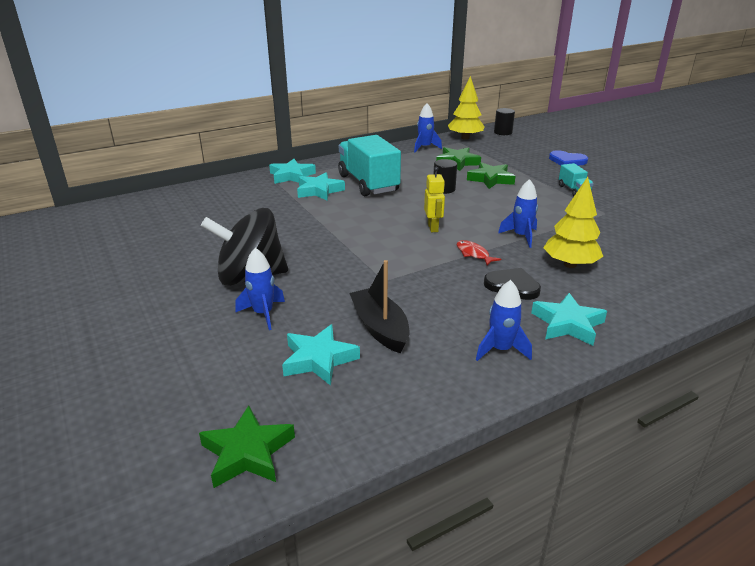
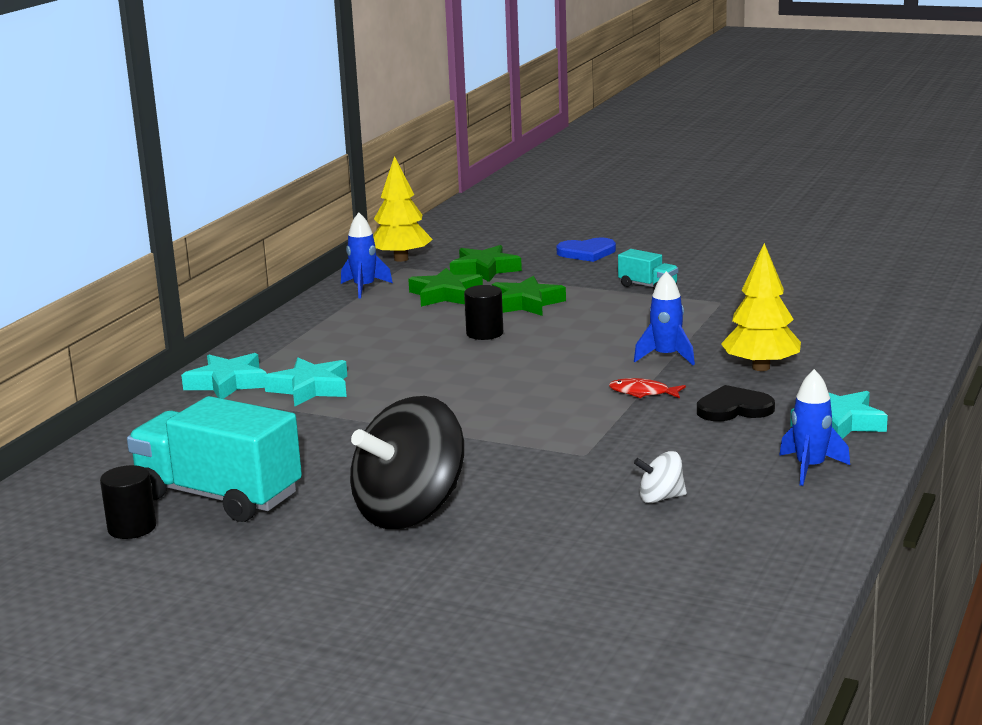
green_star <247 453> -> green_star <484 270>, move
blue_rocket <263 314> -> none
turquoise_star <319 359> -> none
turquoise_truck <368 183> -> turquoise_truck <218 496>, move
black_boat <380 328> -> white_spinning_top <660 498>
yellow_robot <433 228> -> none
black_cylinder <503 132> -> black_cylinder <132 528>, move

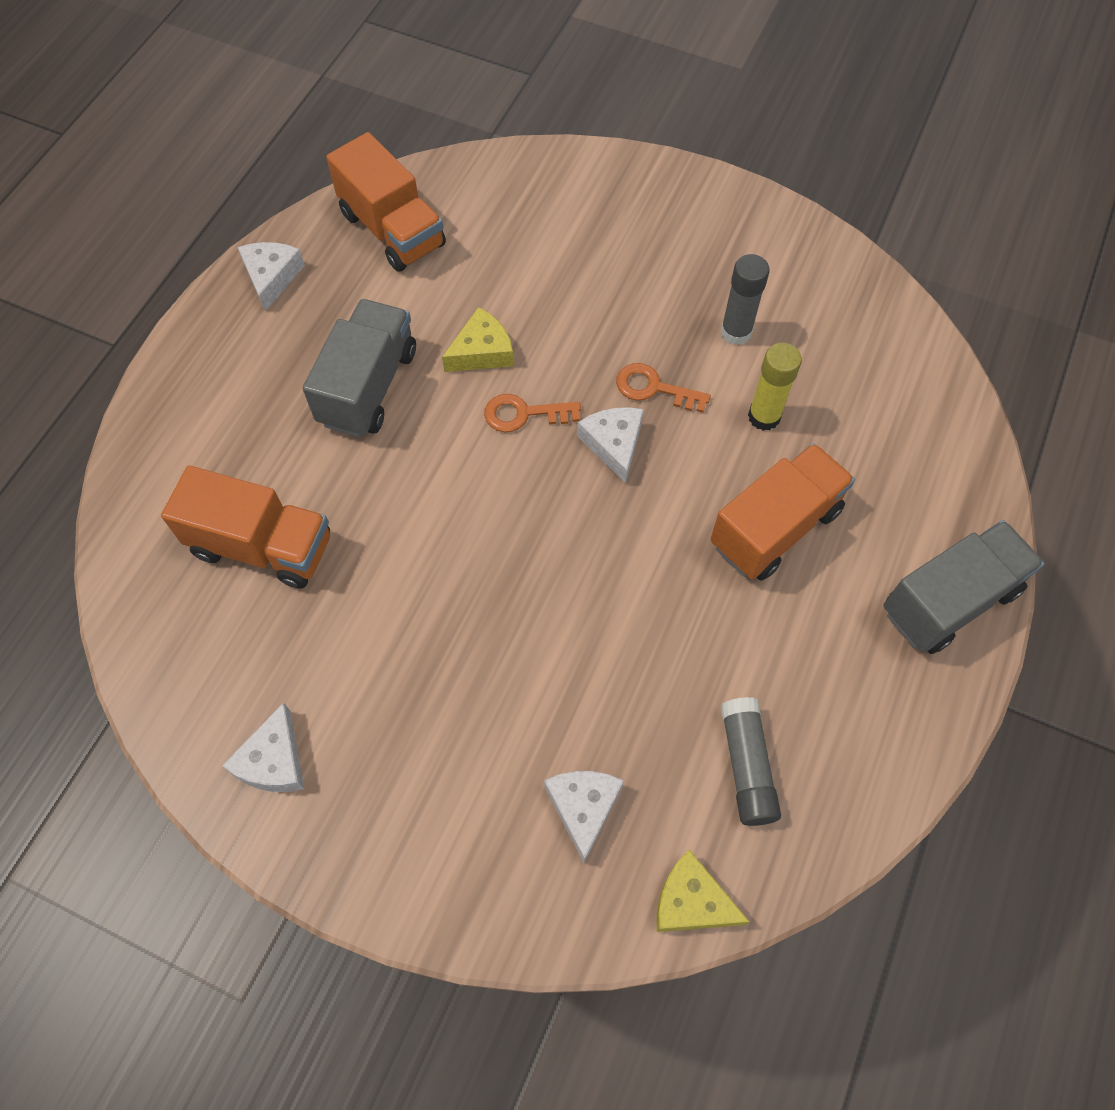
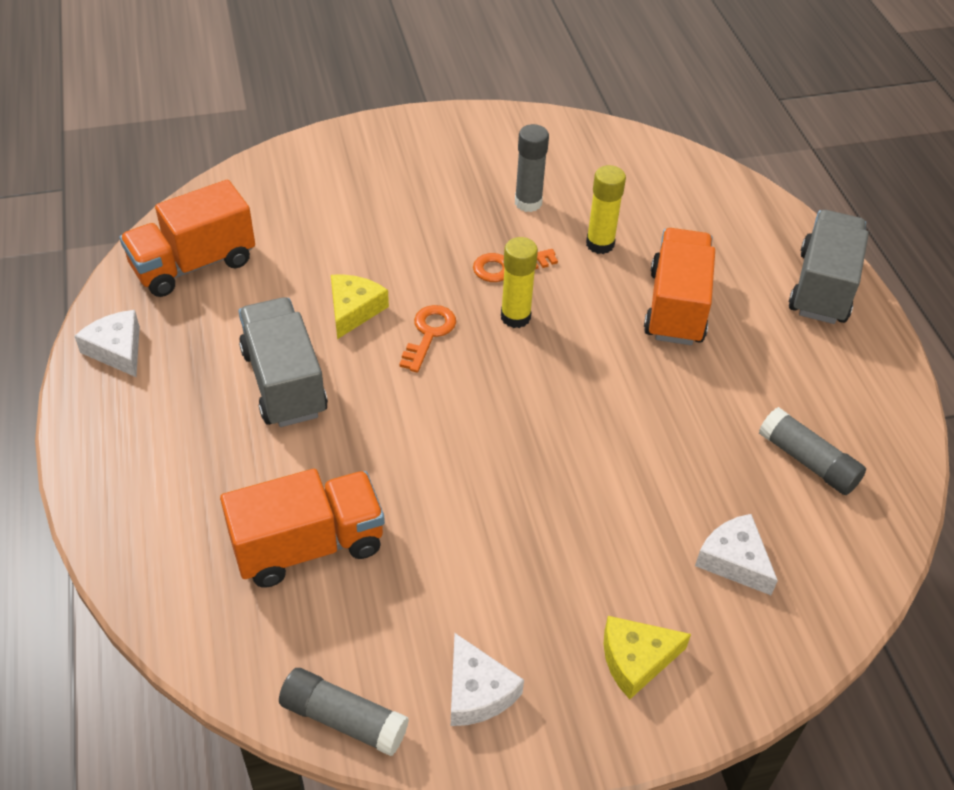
orange_truck <392 230> -> orange_truck <193 265>, 135 degrees clockwise
orange_key <524 414> -> orange_key <429 334>, 150 degrees clockwise
white_cheese <614 444> -> yellow_glue_stick <515 317>
yellow_cheese <691 901> -> yellow_cheese <636 659>, move
none -> grey_glue_stick <343 719>

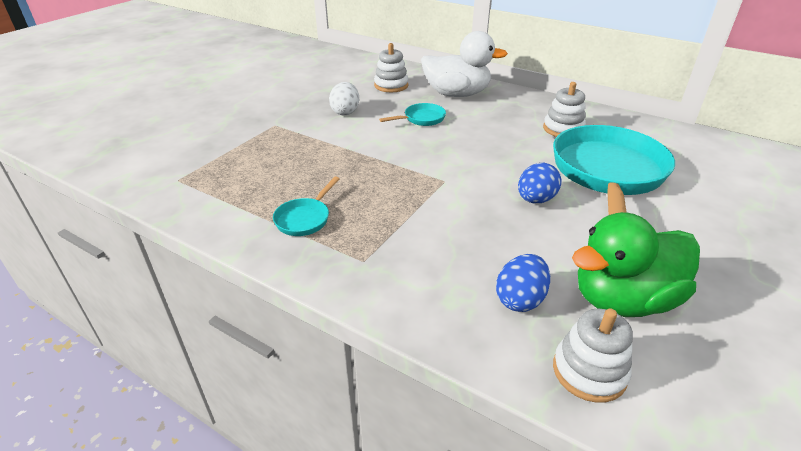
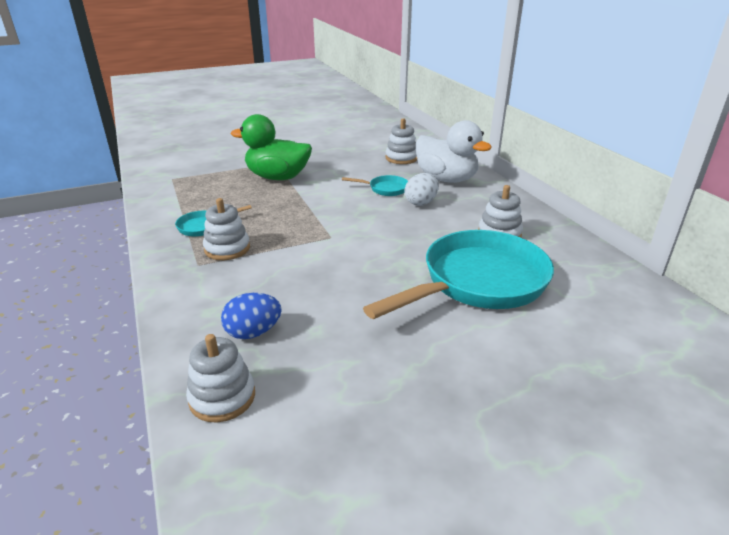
white_egg <345 112> -> white_egg <421 202>, move
blue_egg <535 200> -> none
green_duck <623 300> -> green_duck <278 177>, move
none -> white_stacking_toy <227 249>

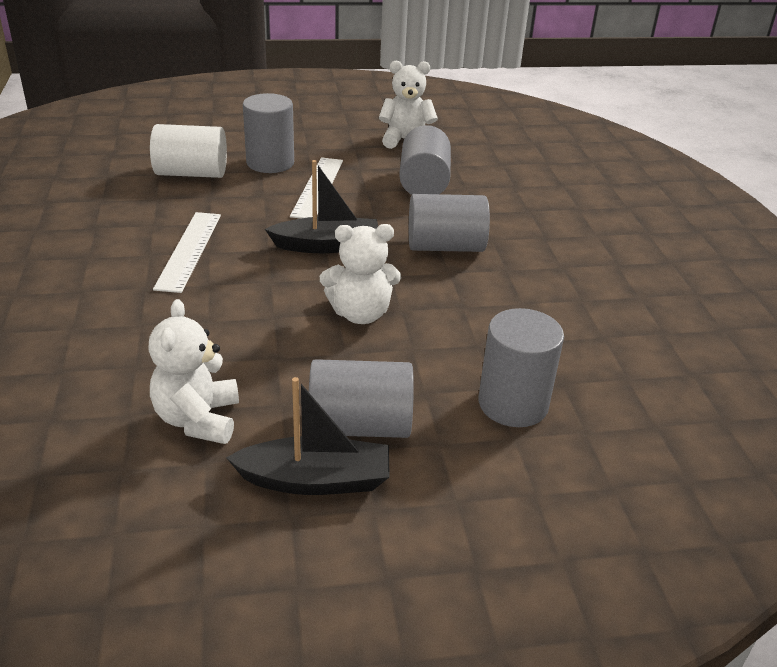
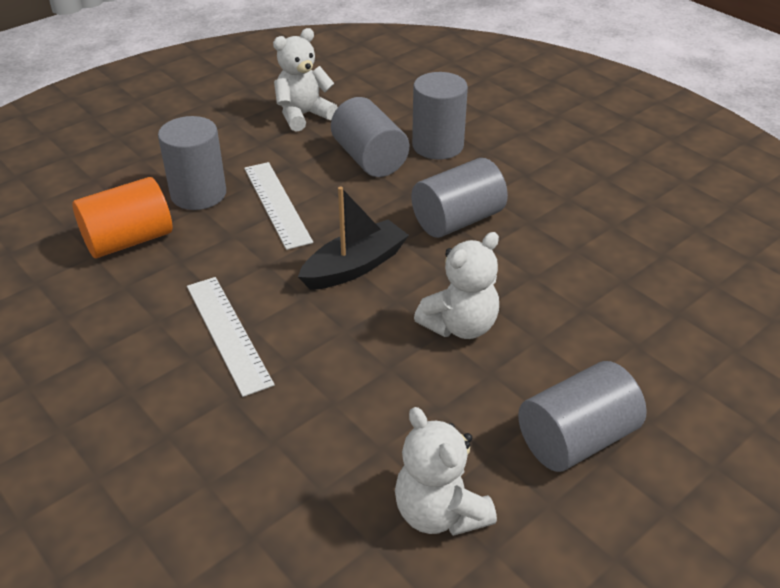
white_cylinder <191 173> -> orange_cylinder <129 240>
black_boat <315 480> -> none
grey_cylinder <513 404> -> grey_cylinder <437 146>, move

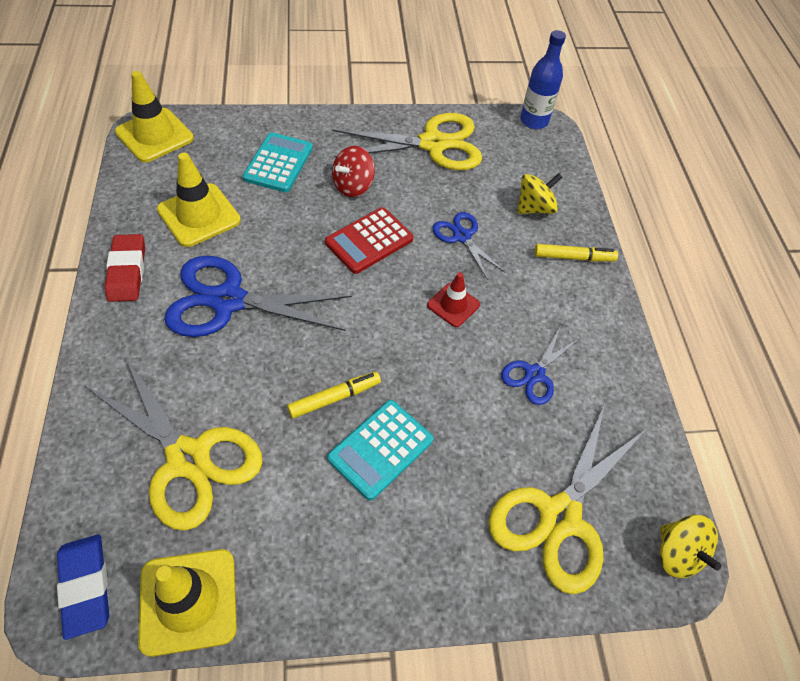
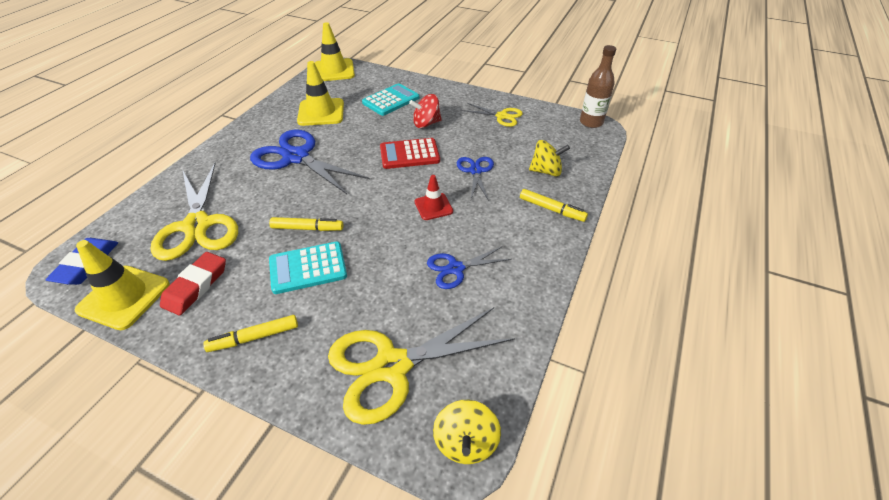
red_eraser <127 271> -> red_eraser <196 286>, move
yellow_scissors <433 144> -> yellow_scissors <501 116>, x0.53
blue_bottle <534 121> -> brown_bottle <591 122>
none -> yellow_marker <254 337>

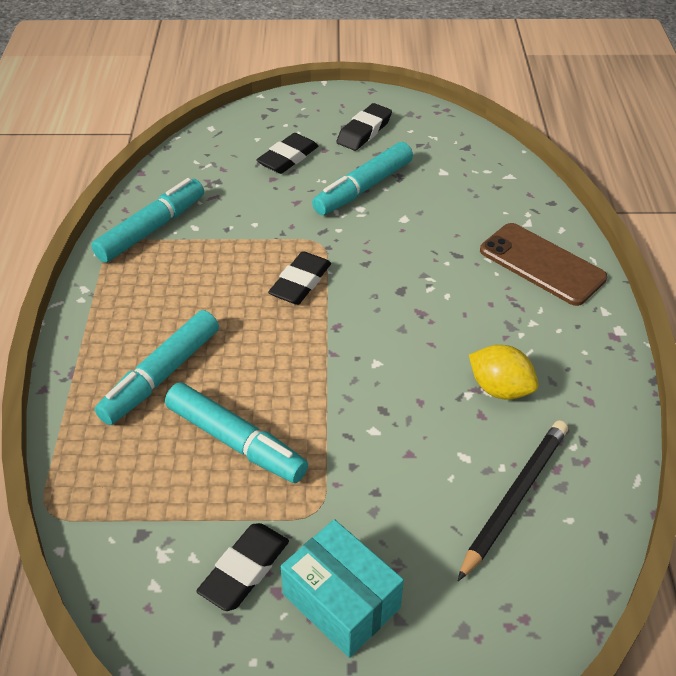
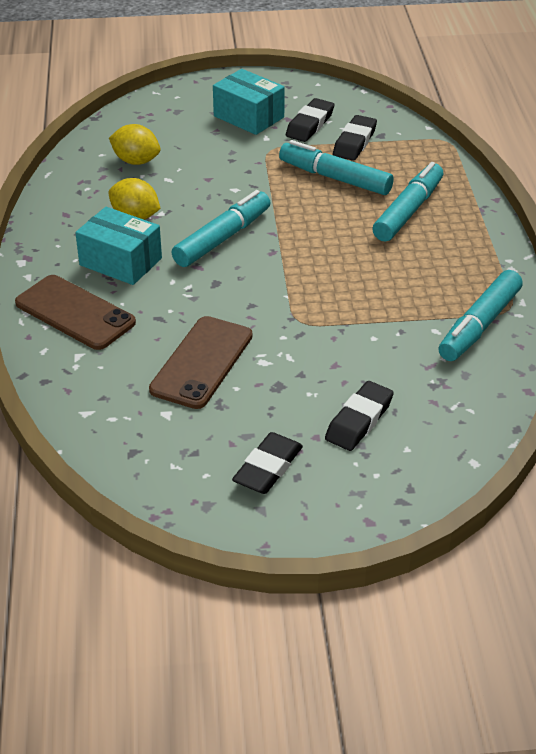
black_eraser <300 283> -> black_eraser <354 142>, move
turquoise_marker <363 188> -> turquoise_marker <223 238>, move
black_pencil <514 498> -> yellow_lemon <136 161>
none -> turquoise_box <120 262>
none -> brown_phone <202 362>

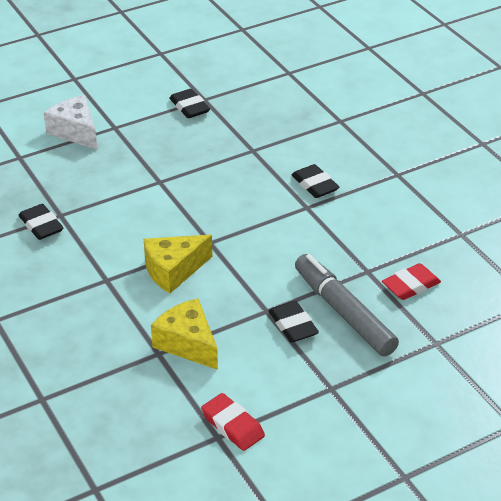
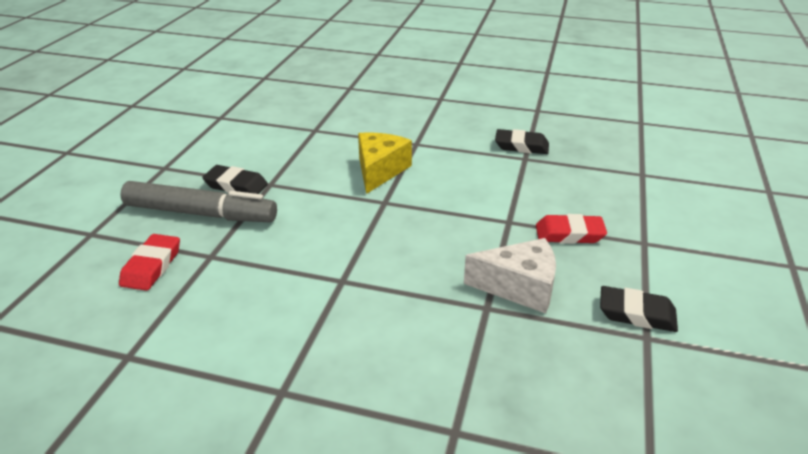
white_cheese <75 132> -> white_cheese <519 287>, move
yellow_cheese <188 344> -> none
red_eraser <232 425> -> red_eraser <569 234>, move
black_eraser <315 185> -> none

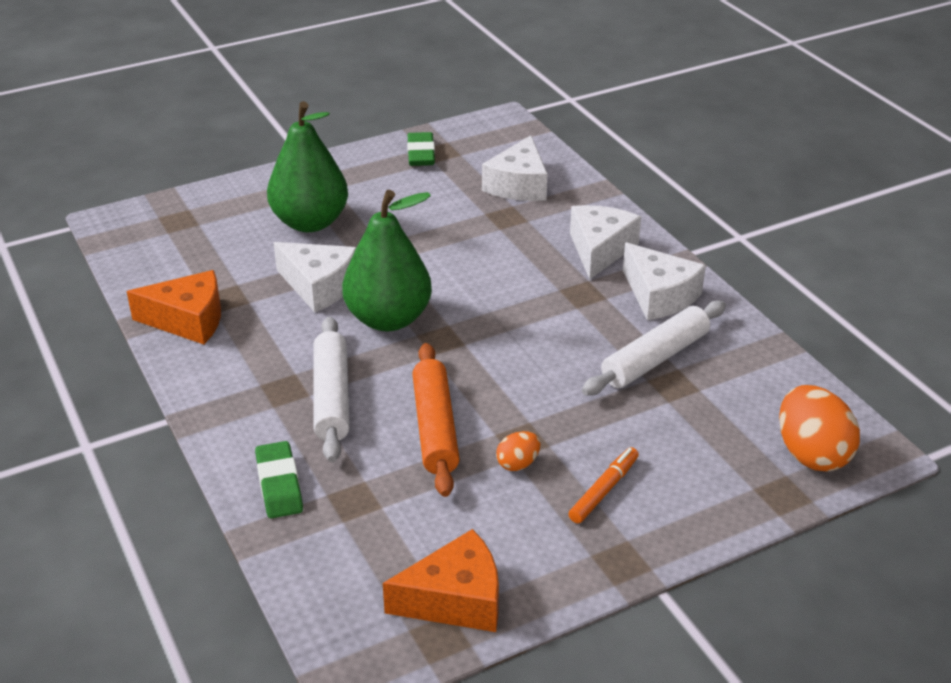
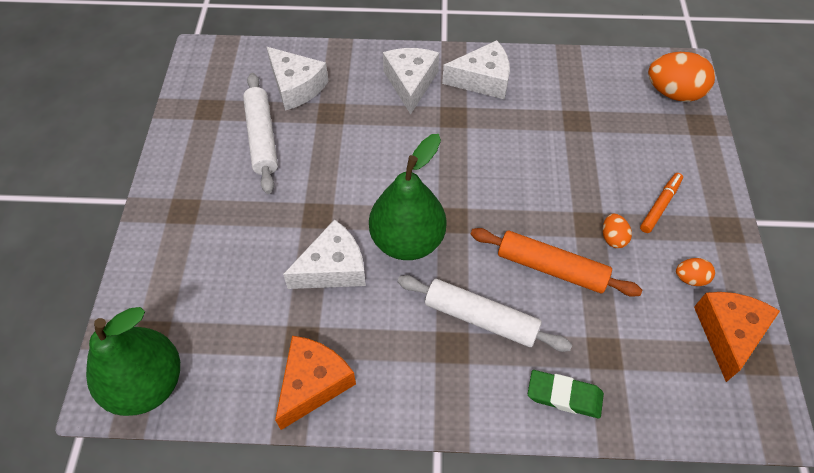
green_pear <310 222> -> green_pear <147 383>, move
green_eraser <421 154> -> none
orange_marker <603 490> -> orange_marker <660 205>, 60 degrees clockwise
white_cheese <600 250> -> white_cheese <410 83>, 45 degrees clockwise
white_rolling_pin <655 358> -> white_rolling_pin <262 138>, move
none -> orange_egg <690 278>

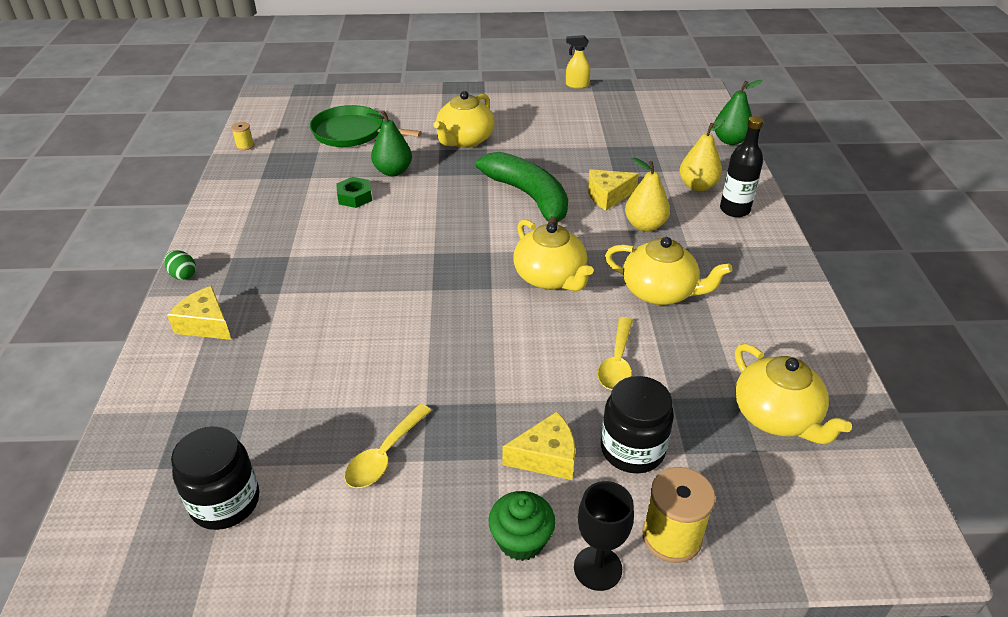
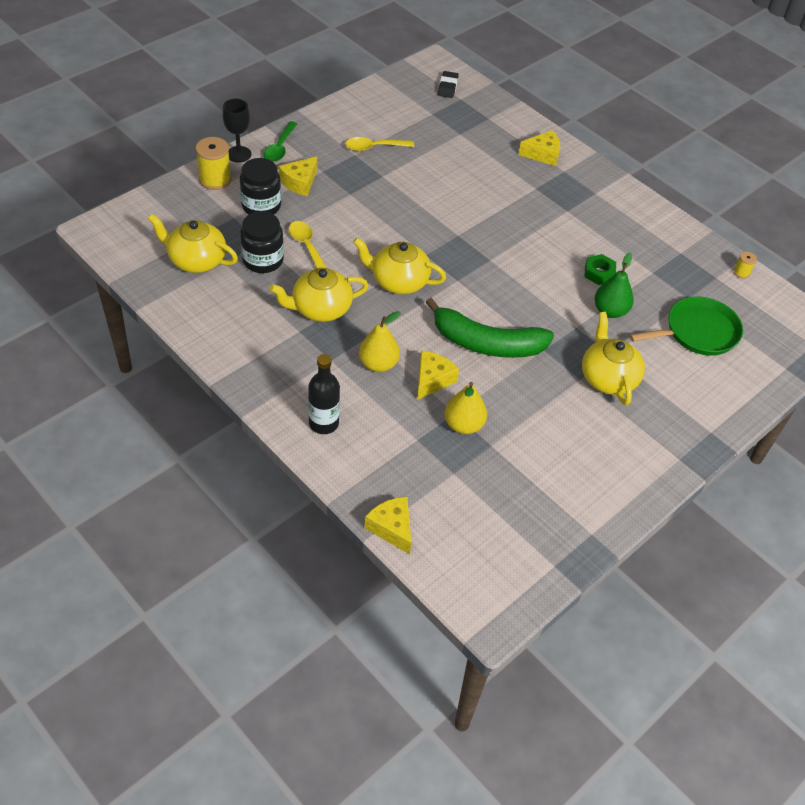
green_egg <183 275> -> none
black_jar <225 502> -> black_jar <263 260>, move
yellow_spoon <384 455> -> yellow_spoon <374 147>, 90 degrees counterclockwise
green_cupcake <521 540> -> green_spoon <280 148>
yellow_spray_bottle <576 85> -> none
yellow_pear <697 186> -> yellow_pear <463 425>, move
green_pear <730 140> -> yellow_cheese <392 528>
none -> black_eraser <447 87>

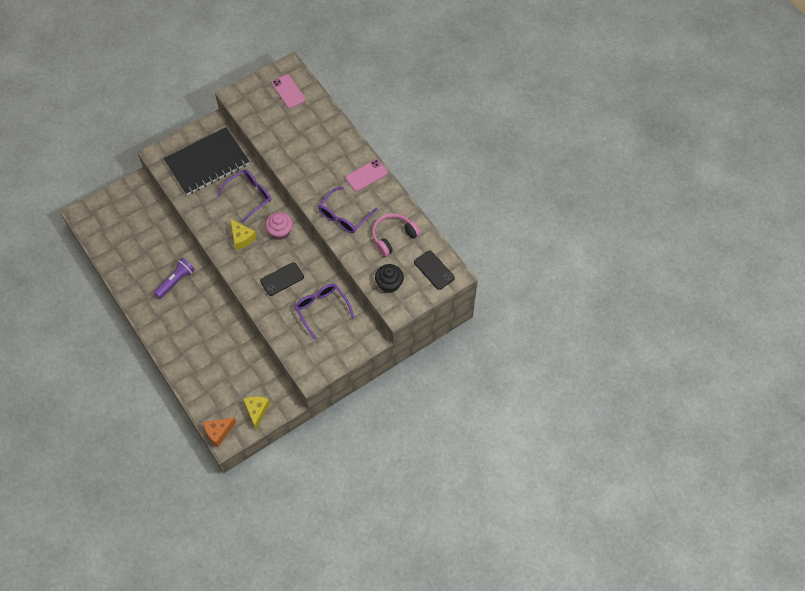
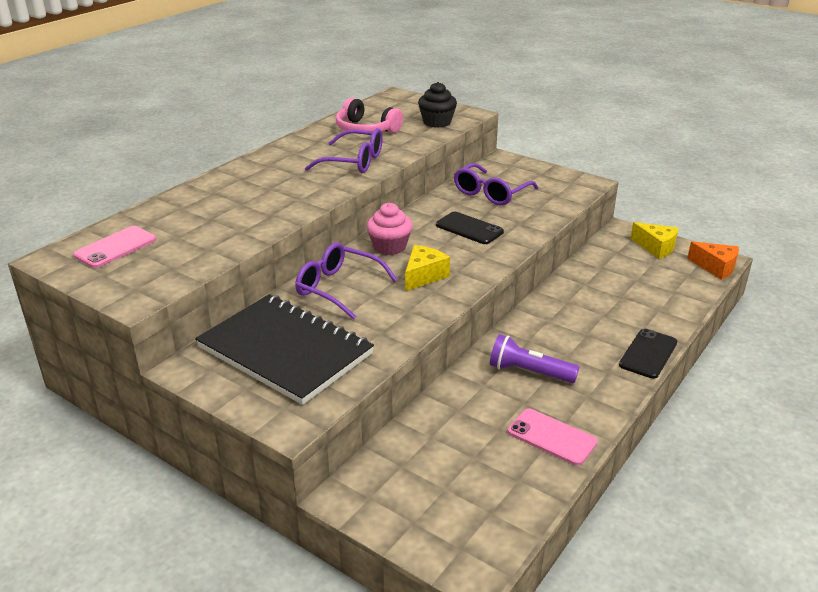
yellow_cheese <257 411> -> yellow_cheese <656 247>, 120 degrees counterclockwise
pink_phone <366 175> -> pink_phone <551 437>, move
black_phone <434 270> -> black_phone <648 354>, move

